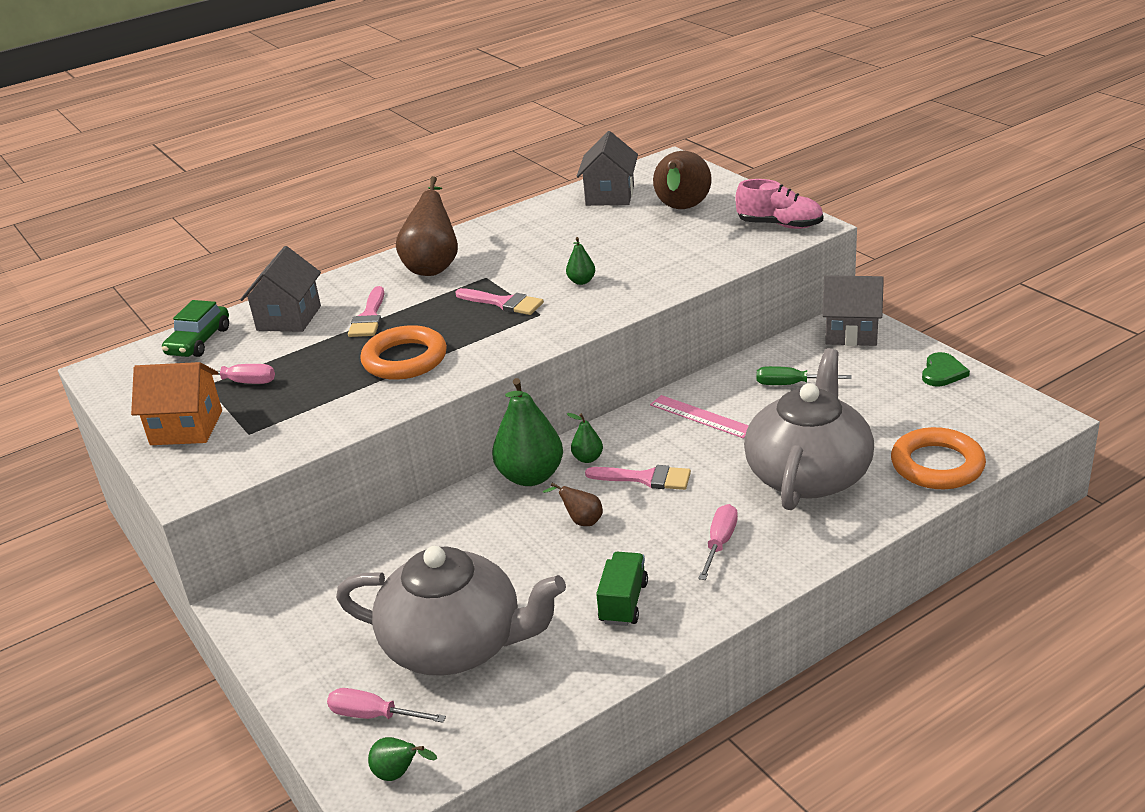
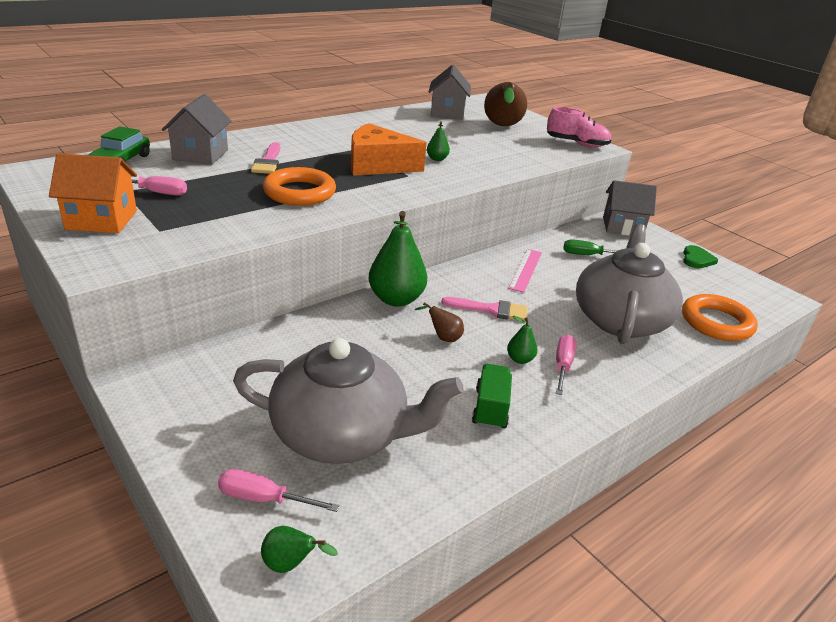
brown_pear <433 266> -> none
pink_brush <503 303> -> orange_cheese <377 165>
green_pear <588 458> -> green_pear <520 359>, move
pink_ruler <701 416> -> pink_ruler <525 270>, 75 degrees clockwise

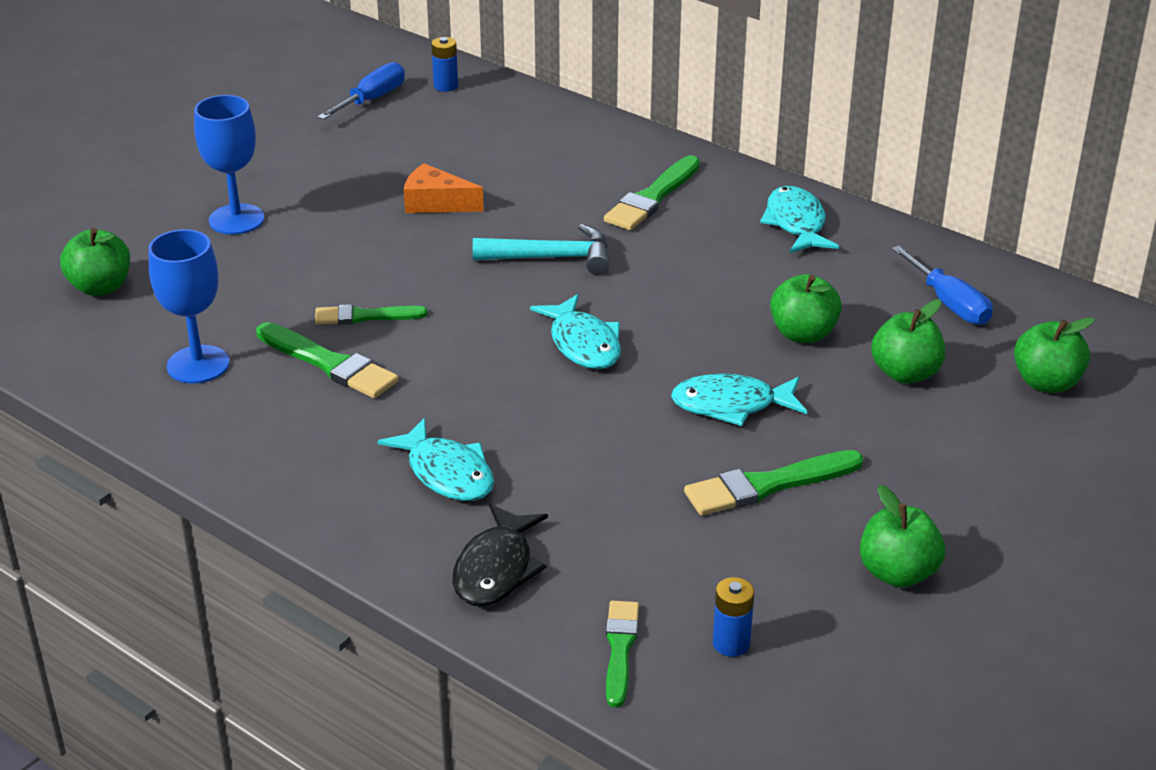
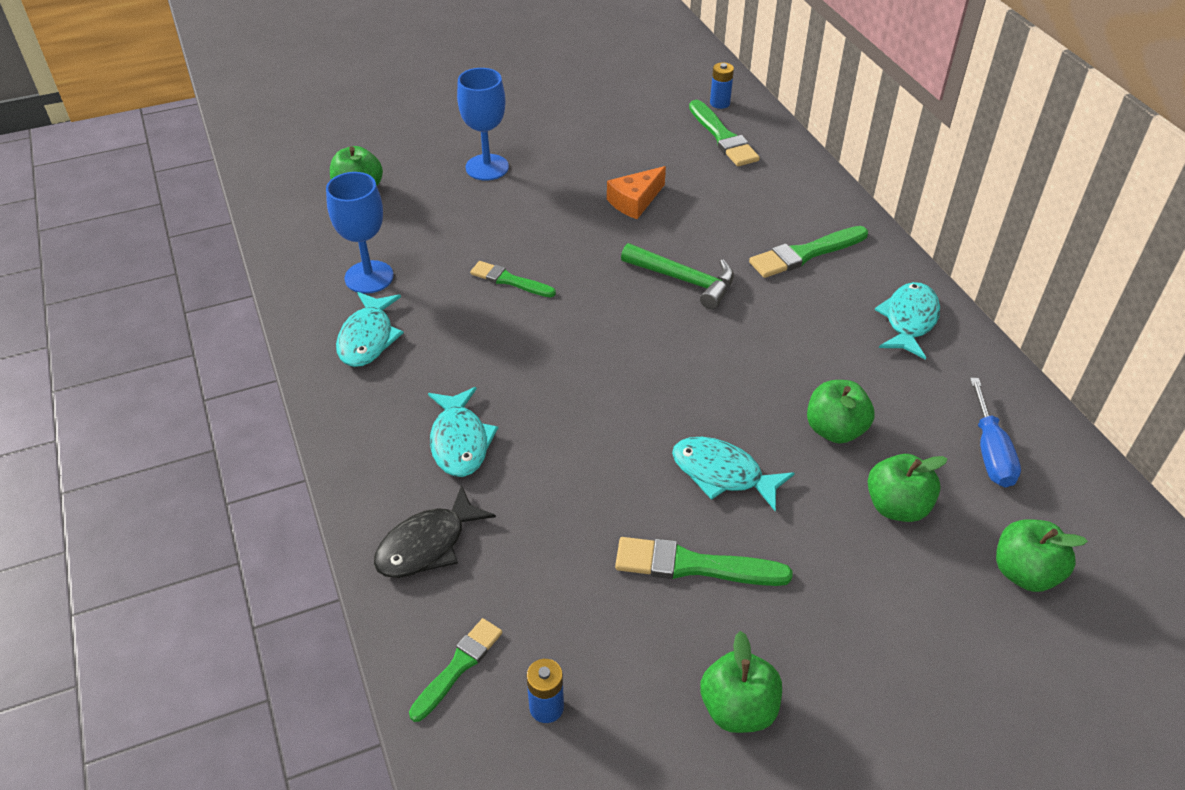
green_brush <329 364> -> green_brush <723 137>, move
blue_screwdriver <372 99> -> none
orange_cheese <436 203> -> orange_cheese <635 201>, 90 degrees counterclockwise
turquoise_hammer <552 258> -> green_hammer <685 280>
turquoise_fish <583 344> -> turquoise_fish <368 338>, move

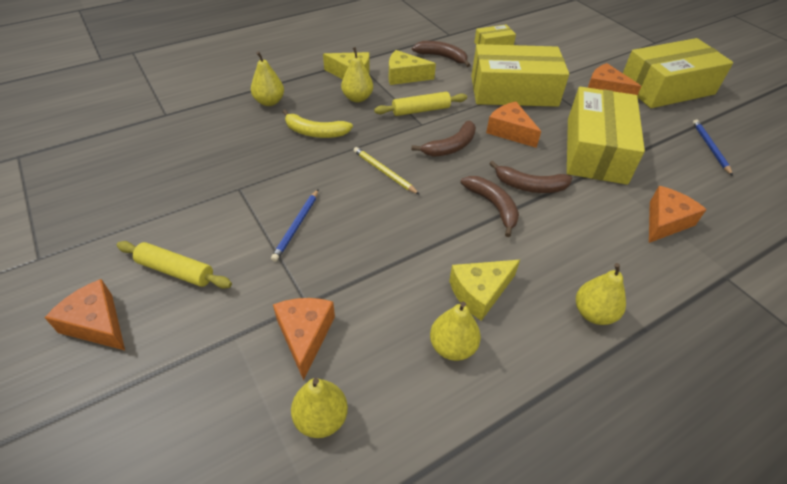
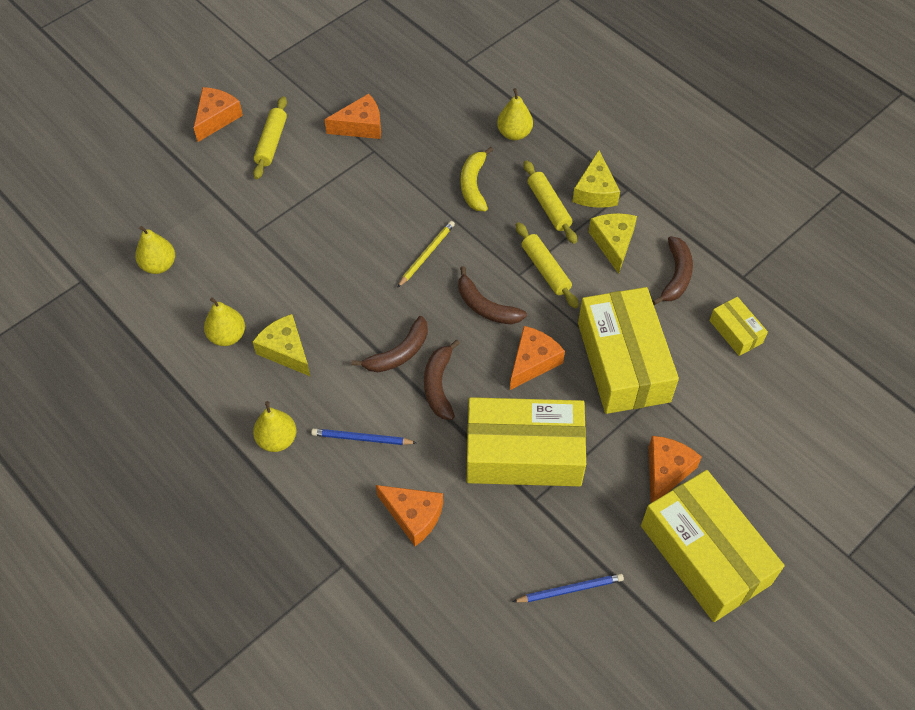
blue_pencil <296 226> -> blue_pencil <361 438>, move
orange_cheese <305 335> -> orange_cheese <360 126>, move
yellow_pear <357 98> -> yellow_rolling_pin <549 207>

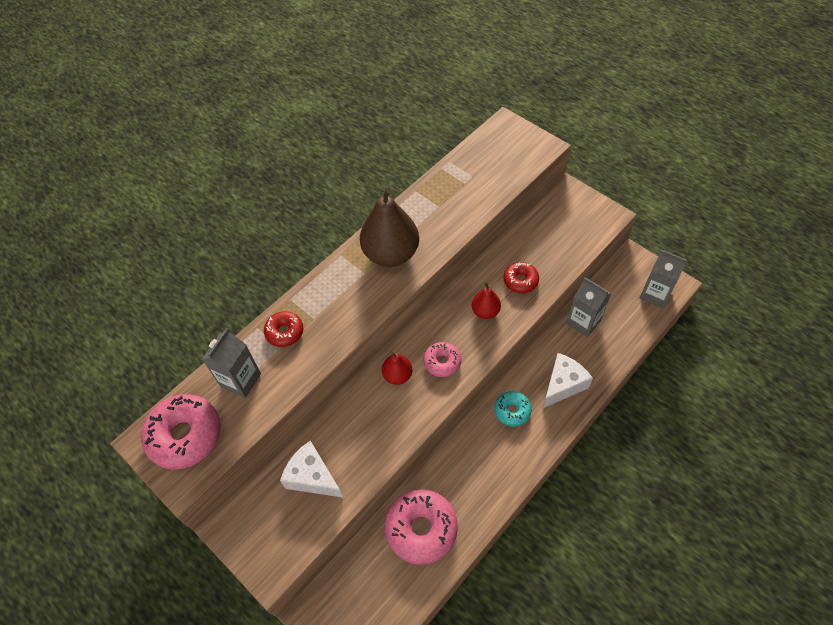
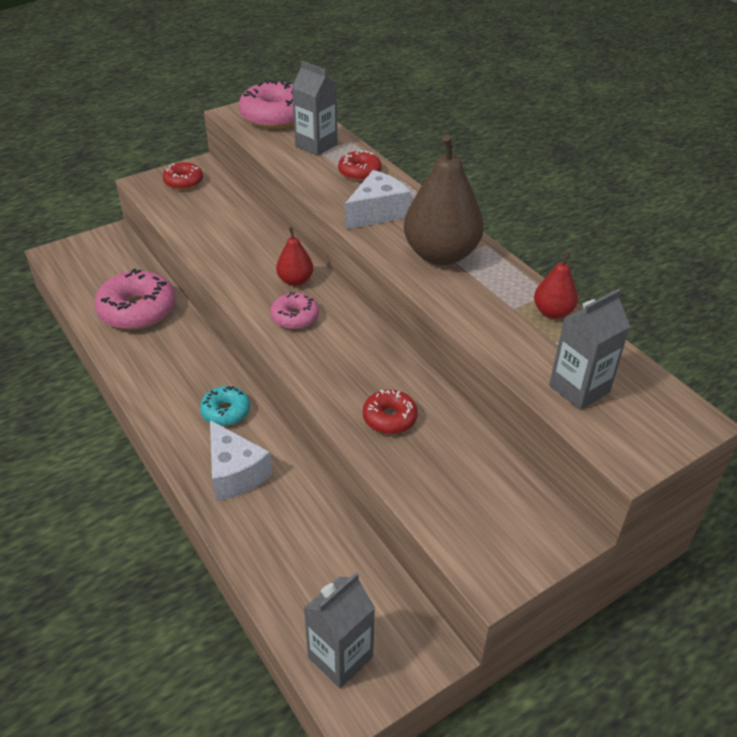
white_cheese <312 477> -> white_cheese <377 213>, move
red_pear <485 311> -> red_pear <552 312>, move
grey_carton <583 322> -> grey_carton <579 389>, move
none -> red_donut <183 182>

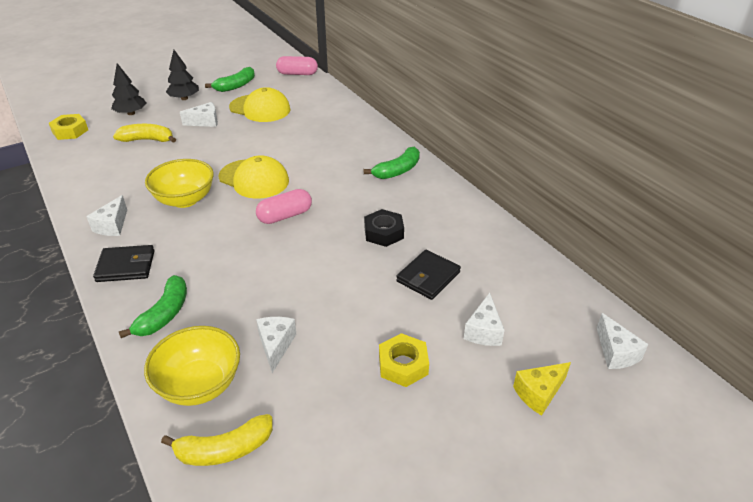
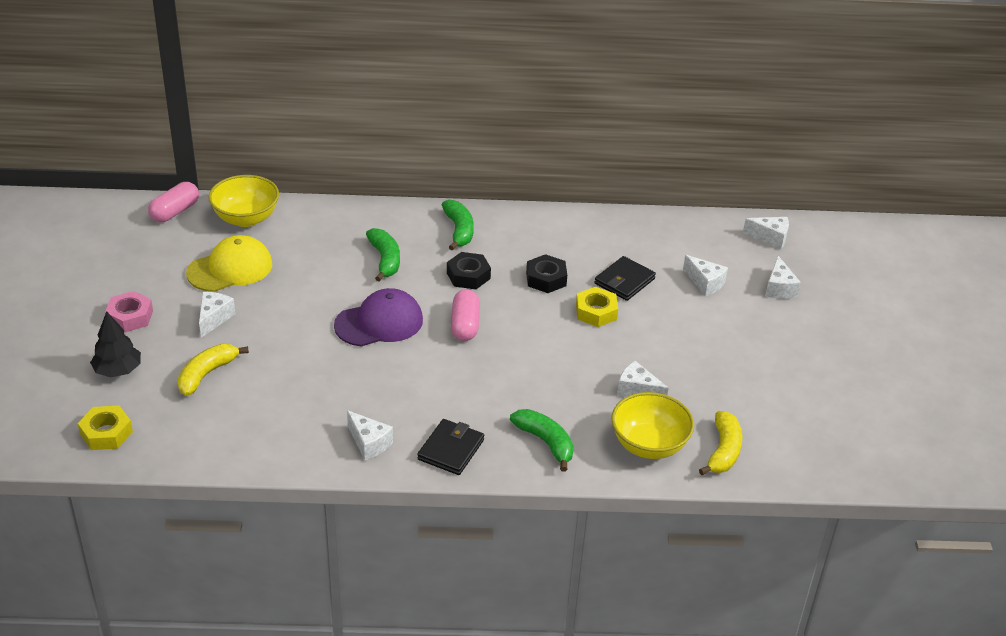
yellow_bowl <185 200> -> yellow_bowl <246 218>, move
black_tree <184 98> -> pink_nut <130 317>
green_banana <236 86> -> green_banana <385 260>, move
yellow_cap <254 179> -> purple_cap <379 322>
yellow_nut <403 365> -> yellow_nut <596 312>, move
black_wallet <428 277> -> black_wallet <624 281>, 60 degrees clockwise
yellow_cheese <539 393> -> white_cheese <779 288>
none -> black_nut <468 276>

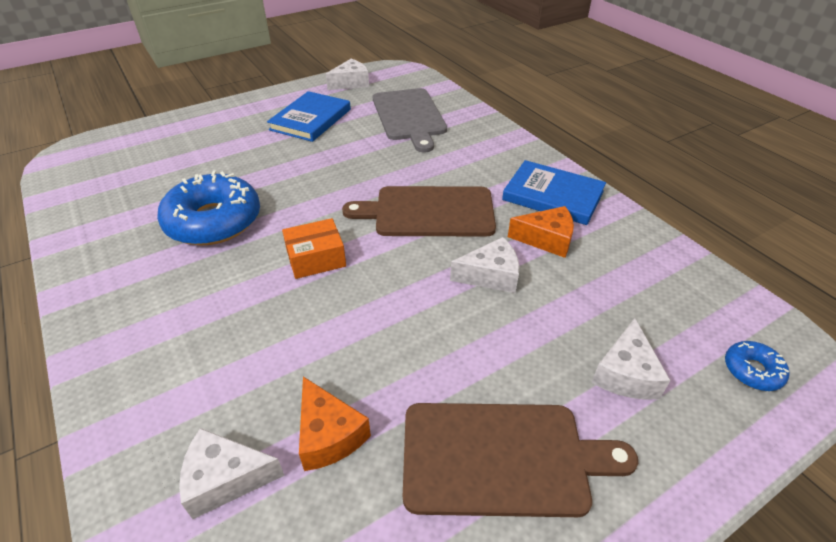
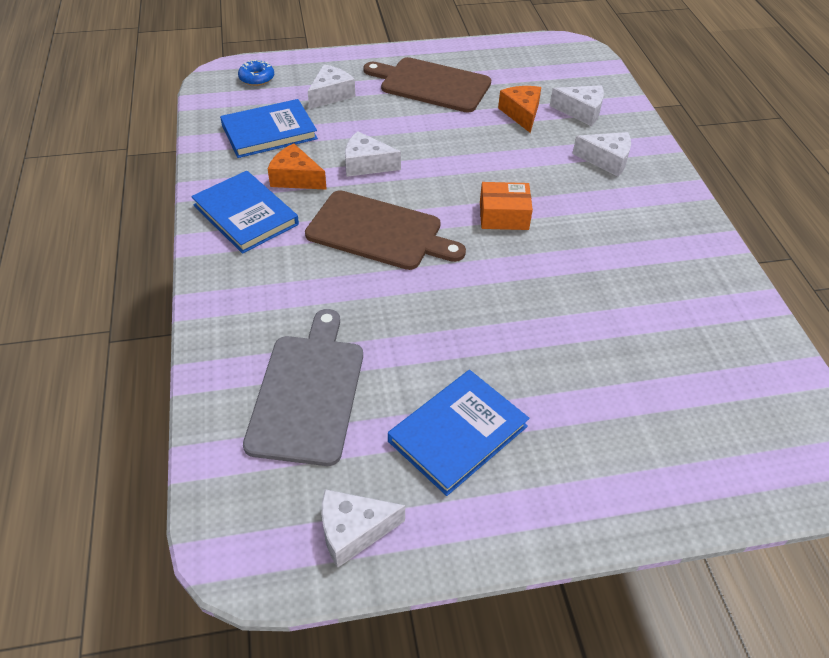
blue_donut <214 221> -> none
none -> blue_book <269 132>
none -> white_cheese <606 160>

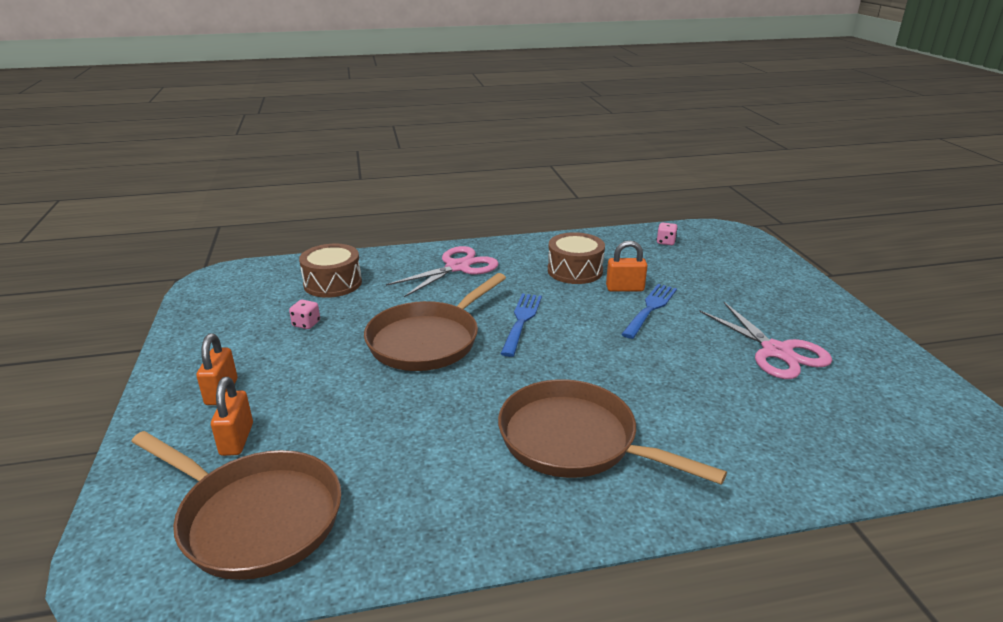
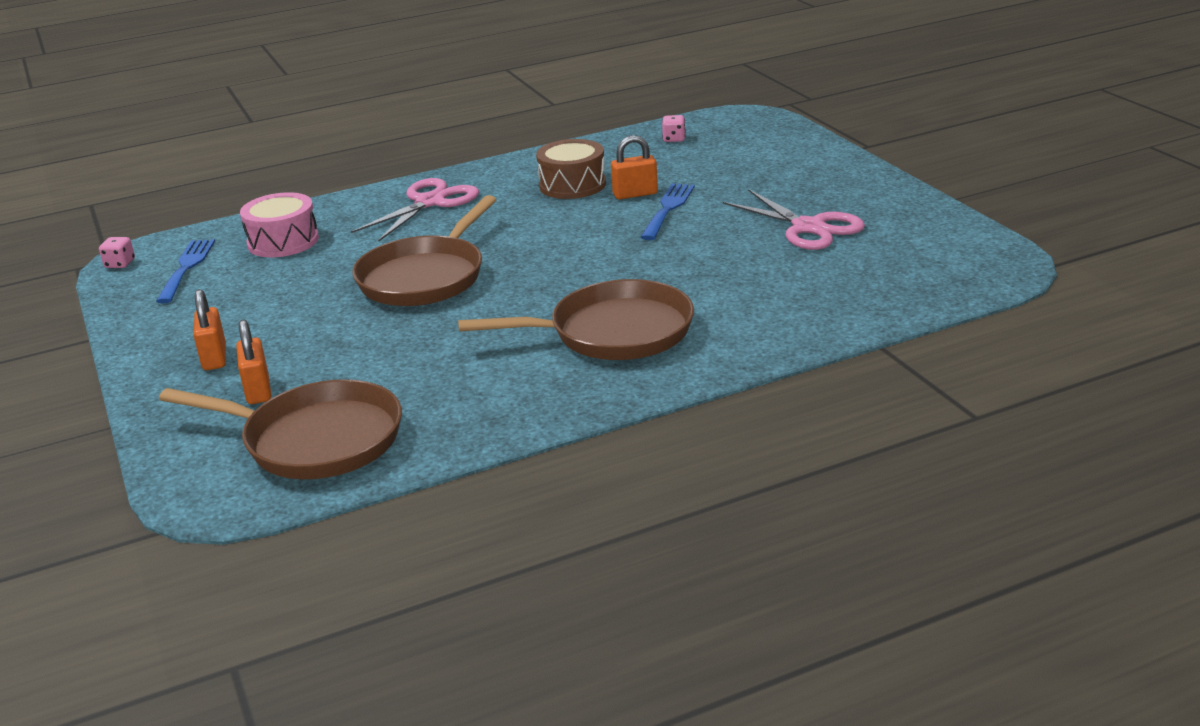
pink_dice <306 324> -> pink_dice <120 264>, move
brown_drum <333 283> -> pink_drum <283 241>
brown_pan <575 440> -> brown_pan <613 332>, 150 degrees clockwise
blue_fork <521 321> -> blue_fork <187 268>, move

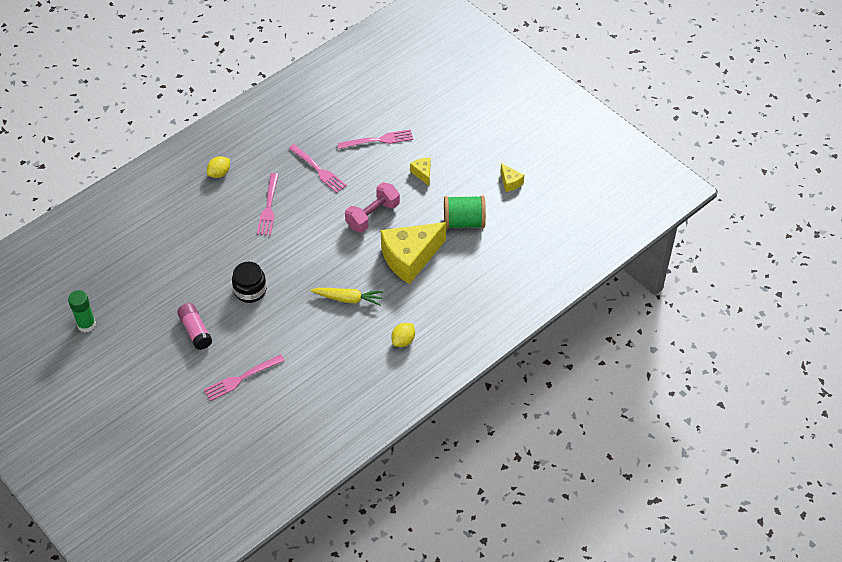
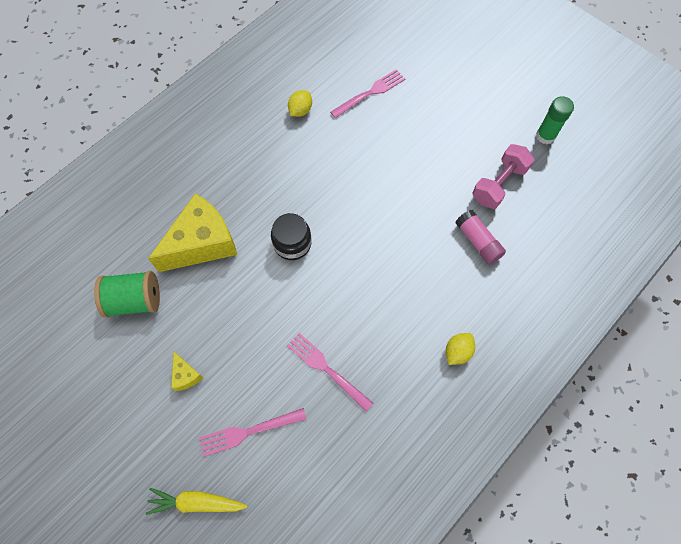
pink_glue_stick <195 331> -> pink_glue_stick <478 241>, move
black_jar <250 290> -> black_jar <292 243>, move
pink_fork <269 207> -> none
yellow_carrot <348 299> -> yellow_carrot <197 502>, move
pink_dumbbell <372 215> -> pink_dumbbell <499 184>, move
yellow_lemon <403 341> -> yellow_lemon <300 110>, move
yellow_cheese <510 182> -> none

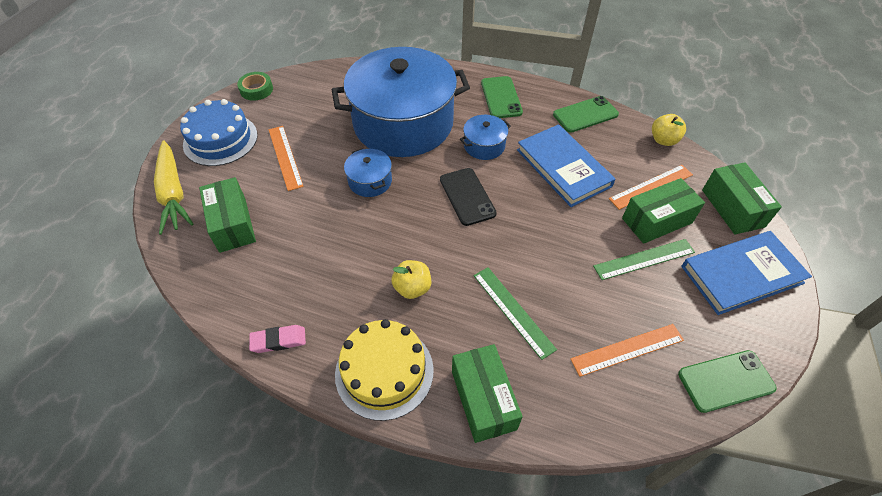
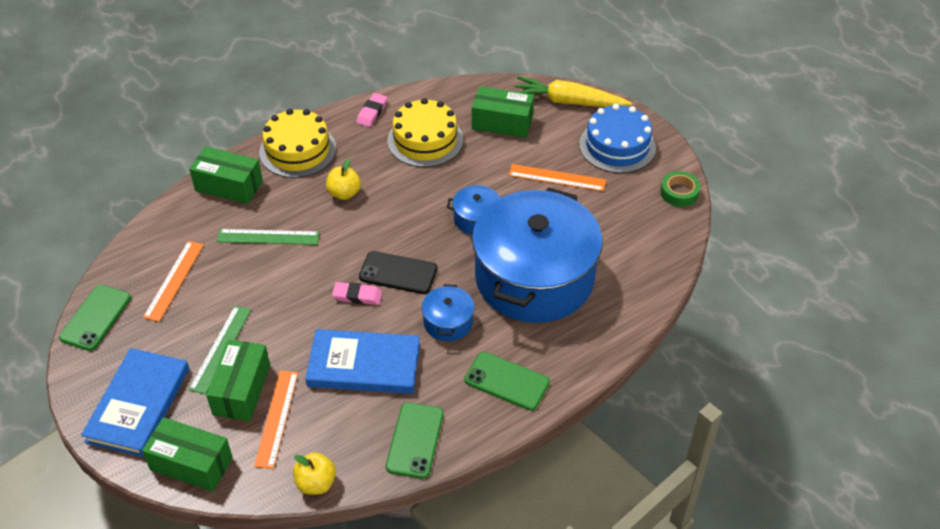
none -> pink_eraser <357 296>
none -> yellow_cake <425 140>

